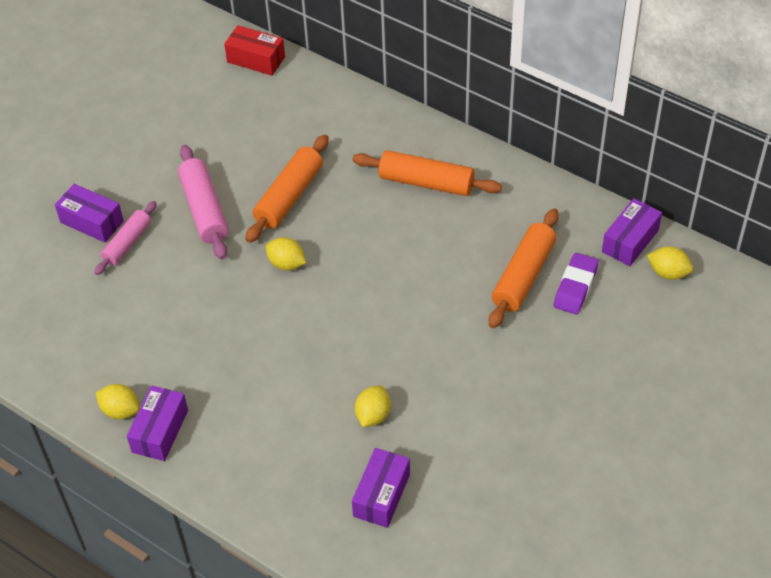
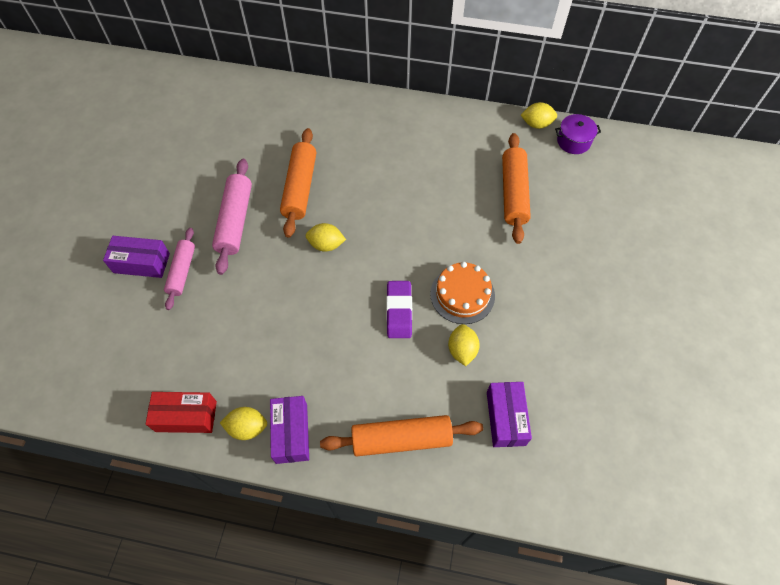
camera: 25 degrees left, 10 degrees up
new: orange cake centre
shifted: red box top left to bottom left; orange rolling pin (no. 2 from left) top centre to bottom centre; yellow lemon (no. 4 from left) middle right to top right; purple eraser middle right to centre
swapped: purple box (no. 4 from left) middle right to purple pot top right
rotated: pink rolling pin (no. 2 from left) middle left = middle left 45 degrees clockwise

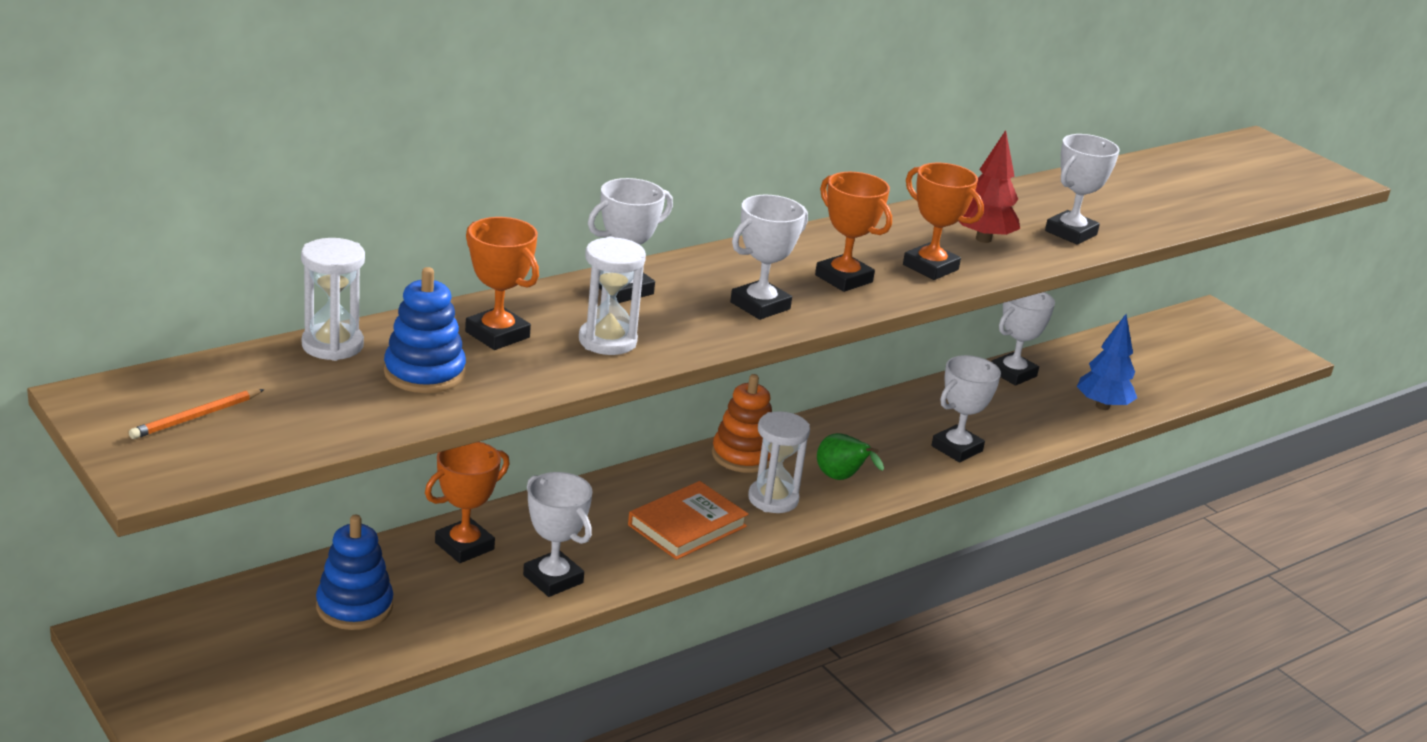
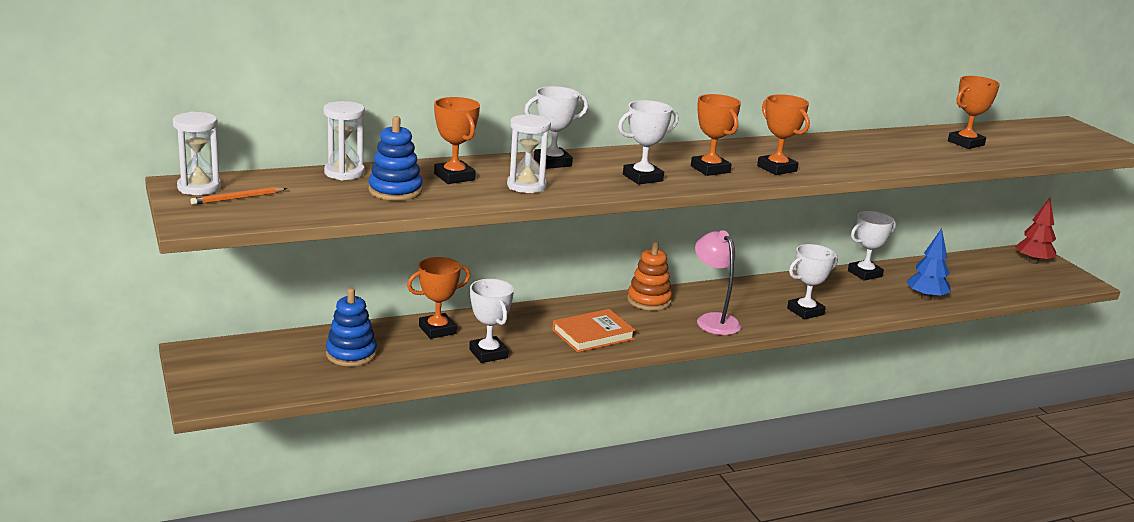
camera: 15 degrees right, 5 degrees down
gone: white trophy (no. 6 from left) top right
new: orange trophy (no. 5 from left) top right
shifted: red tree top right to middle right; white hourglass (no. 3 from left in the first image) centre to white hourglass (no. 1 from left) top left
swapped: green pear centre to pink lamp centre

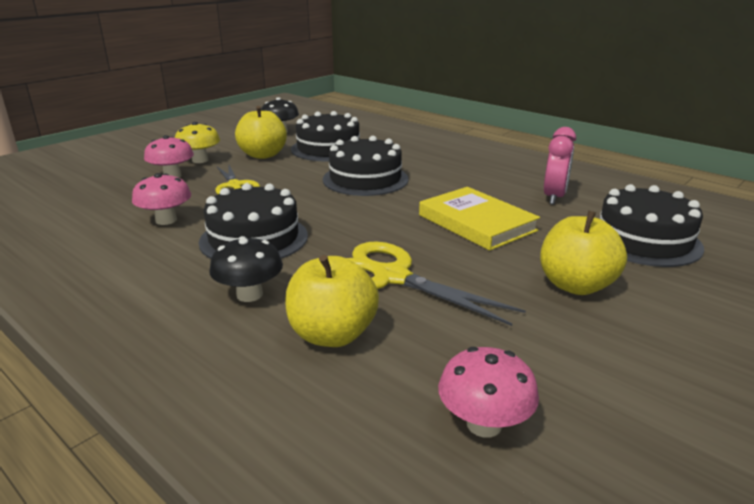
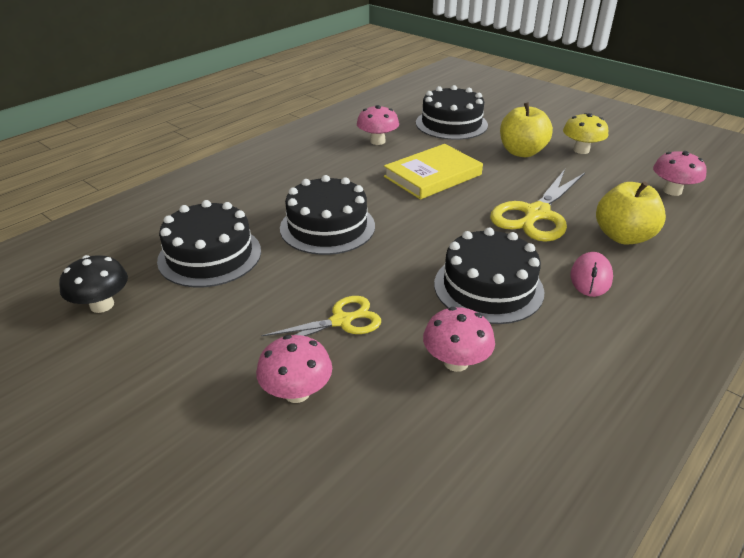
camera: 90 degrees left, 10 degrees up
gone: yellow apple (no. 1 from left) top centre
shifted: yellow mushroom top left to top right
swapped: pink clock top right to pink mushroom (no. 2 from left) top centre; black mushroom (no. 1 from left) middle left to pink mouse middle right

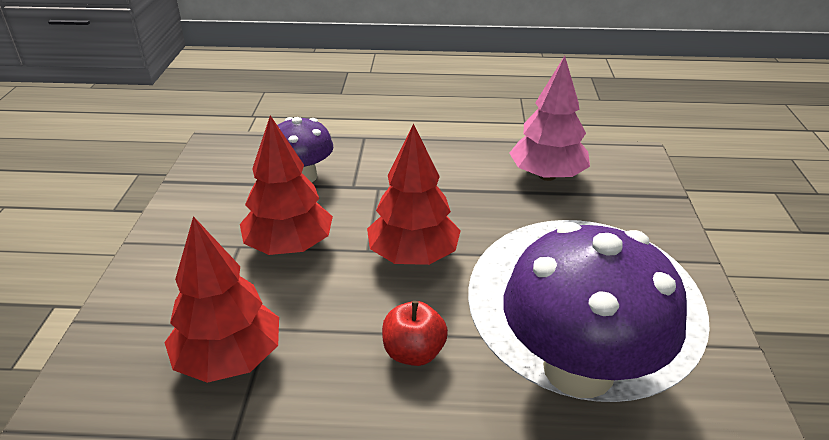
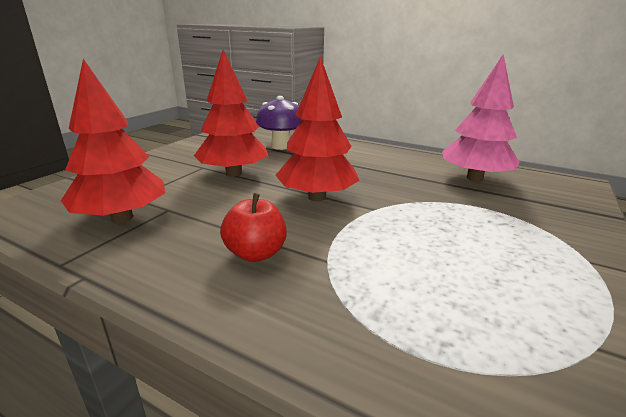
camera: 25 degrees right, 10 degrees down
gone: purple mushroom (no. 2 from left) bottom right

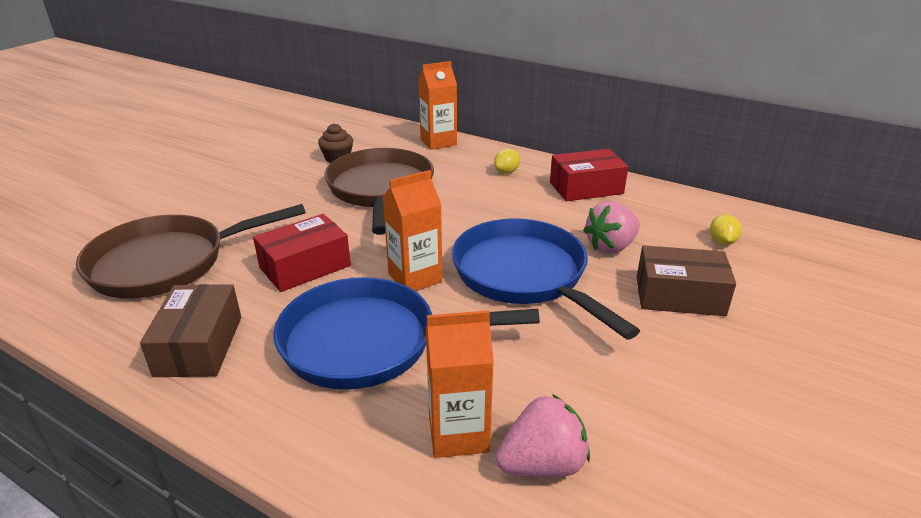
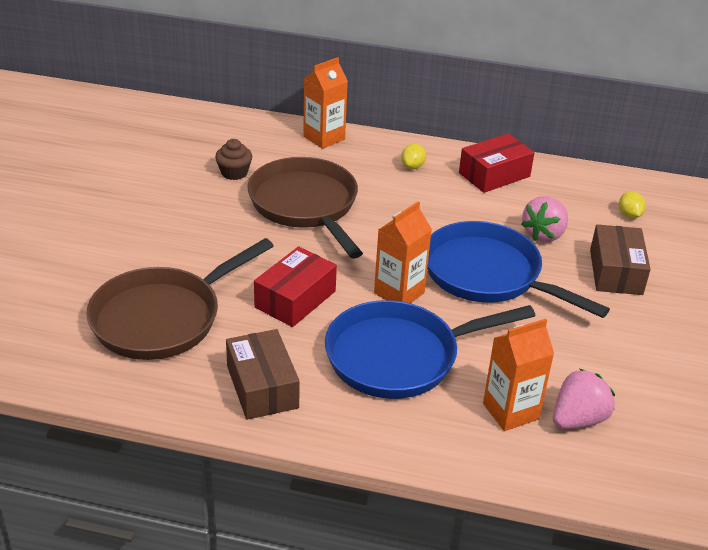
camera: 20 degrees left, 5 degrees up
rotated: brown box (no. 2 from left) middle right = middle right 75 degrees counterclockwise

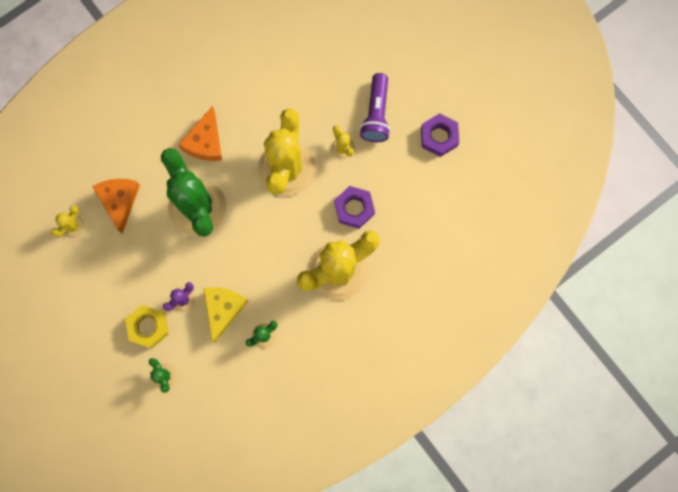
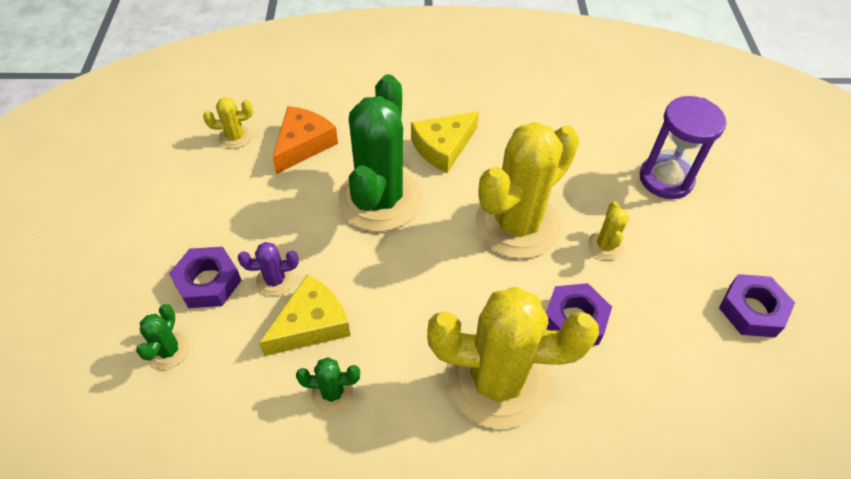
camera: 35 degrees right, 25 degrees down
gone: purple flashlight top centre
new: purple hourglass top right
repainted: orange cheese (no. 2 from left) top left to yellow cheese (no. 2 from left) top centre; yellow nut middle left to purple nut (no. 1 from left) middle left

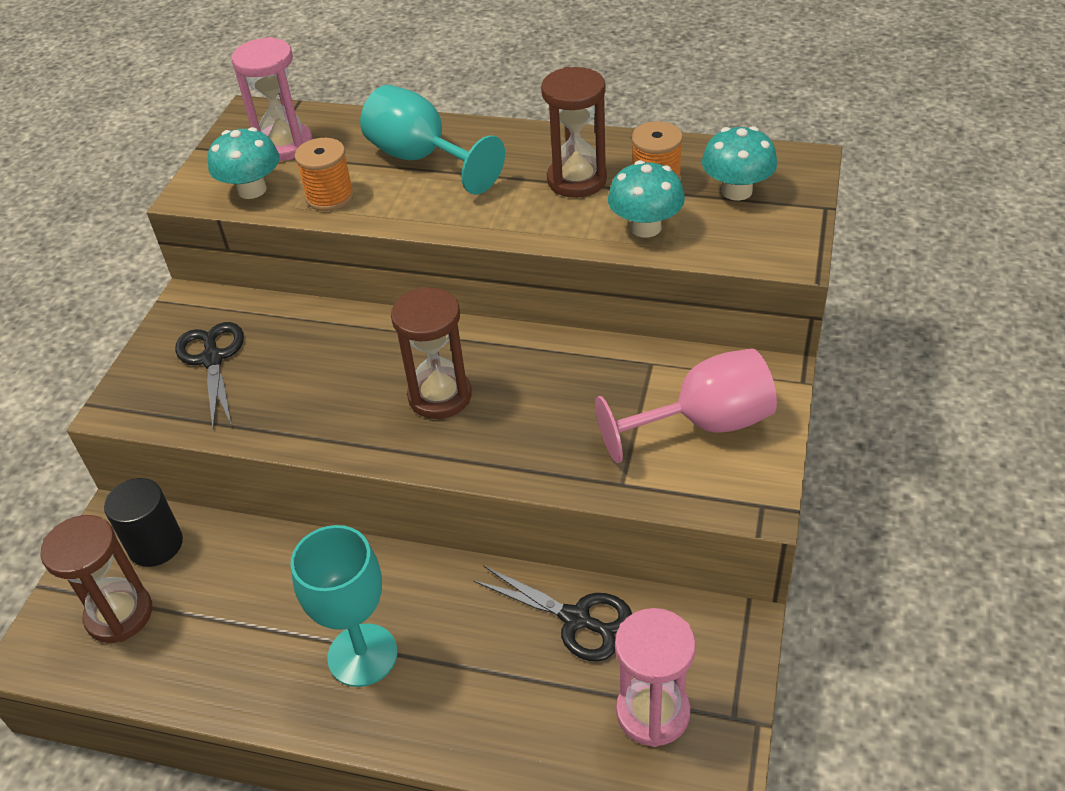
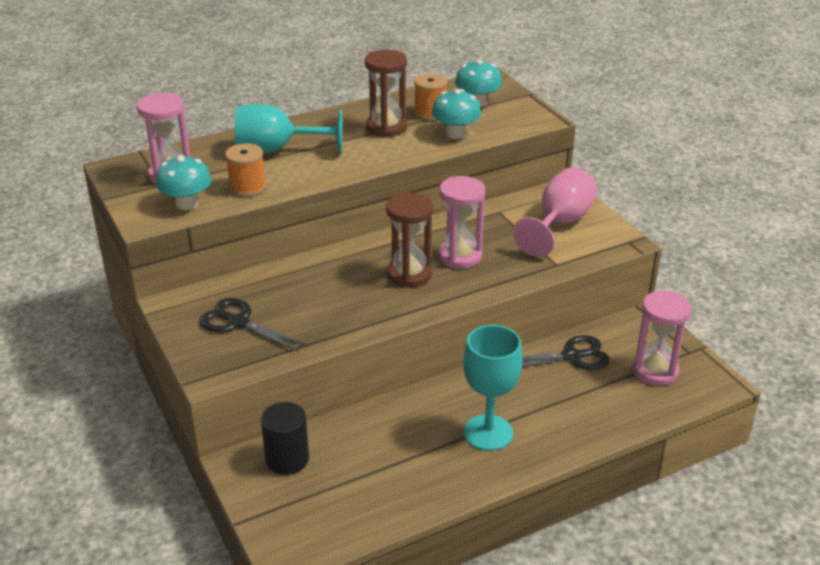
camera: 45 degrees left, 10 degrees down
gone: brown hourglass (no. 1 from left) bottom left
new: pink hourglass (no. 2 from left) centre

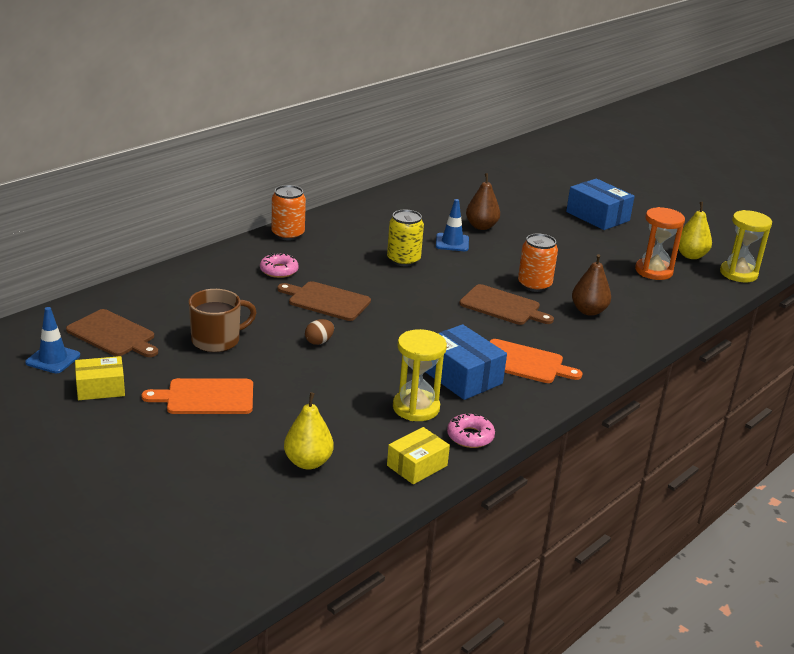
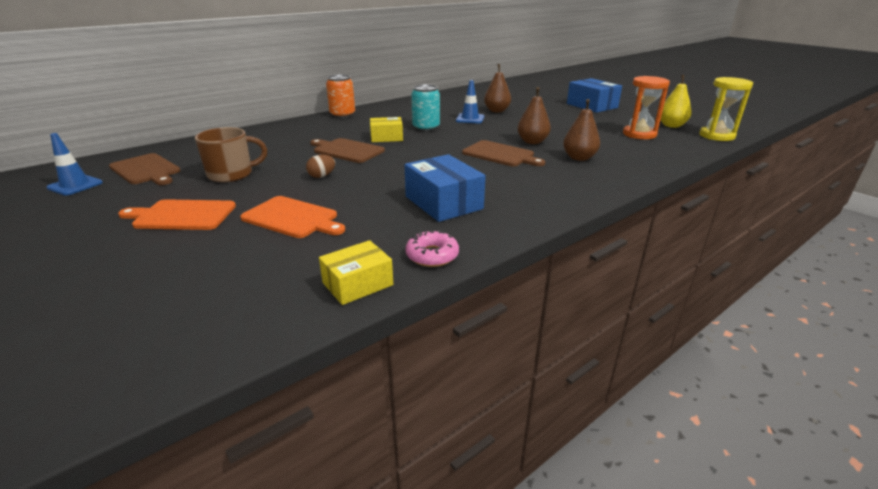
camera: 10 degrees right, 0 degrees up
gone: pink donut (no. 1 from left) centre; yellow hourglass (no. 1 from left) centre; yellow pear (no. 1 from left) centre
shifted: orange cutting board (no. 2 from left) middle right to middle left; yellow box (no. 1 from left in the first image) middle left to yellow box (no. 2 from left) top centre
swapped: orange can (no. 2 from left) middle right to brown pear (no. 2 from left) top centre
repainted: yellow can centre to turquoise can top centre

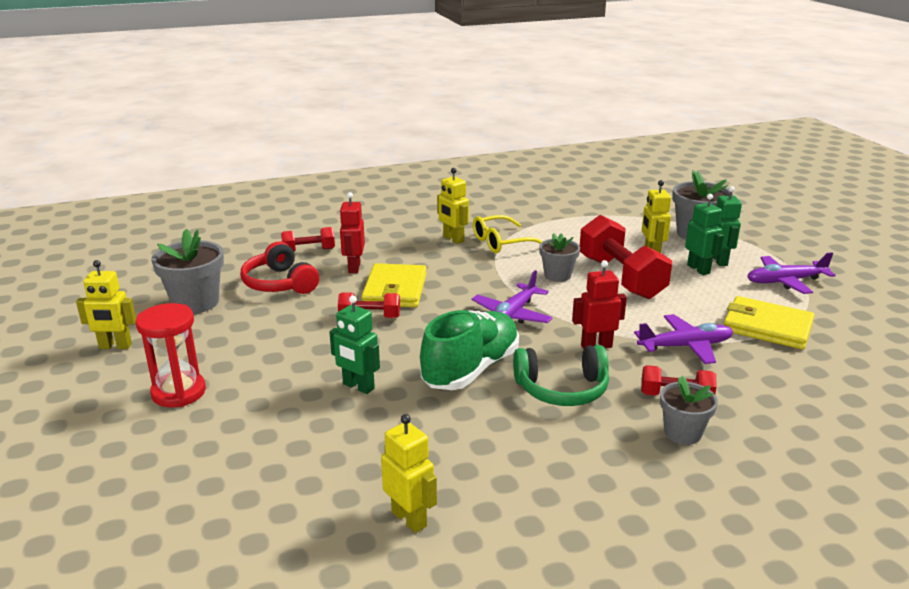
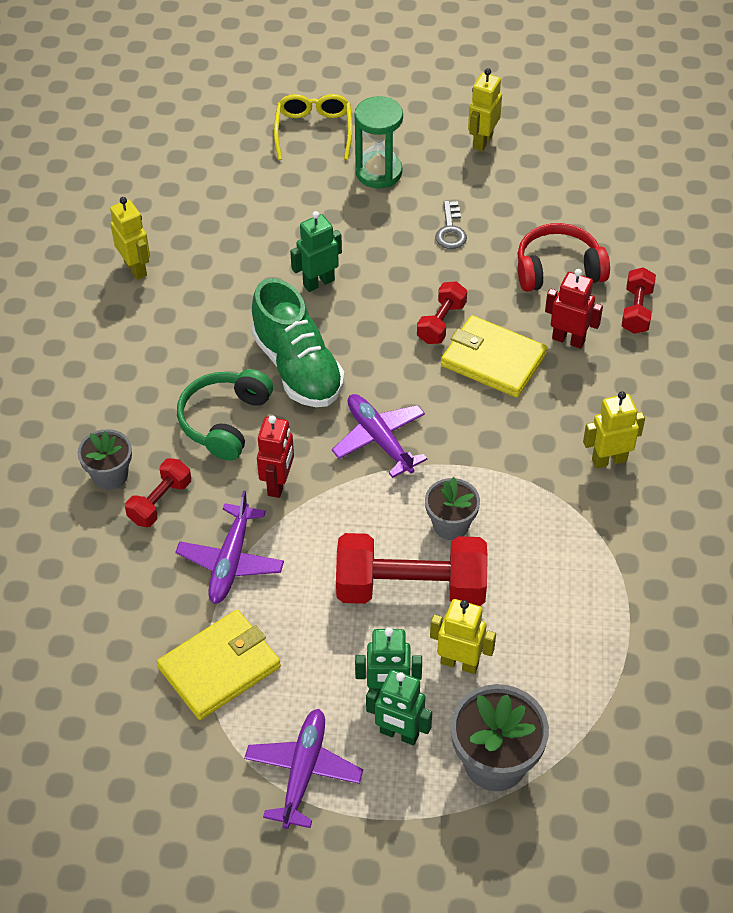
camera: 115 degrees right, 25 degrees up
gone: grey flower pot (no. 1 from left) middle left
new: grey key top centre
shifted: yellow glasses centre to top centre
repainted: red hourglass middle left to green hourglass top centre
rotated: yellow robot (no. 2 from left in the first image) bottom centre = top left 105 degrees counterclockwise

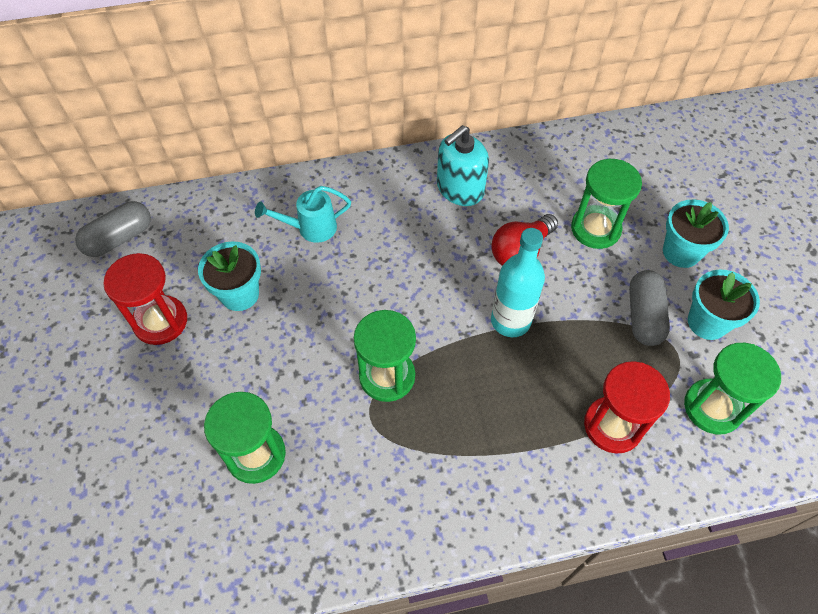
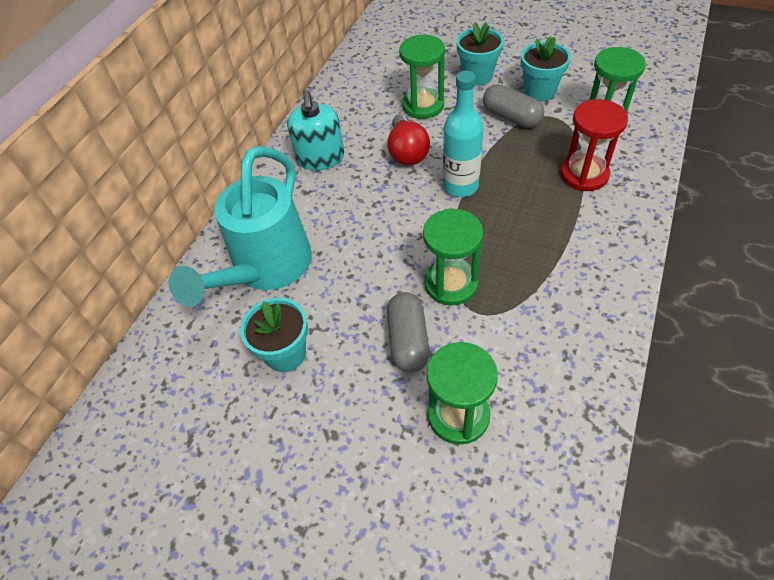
camera: 50 degrees left, 5 degrees down
gone: red hourglass (no. 1 from left) middle left
shifted: grey capsule (no. 1 from left) middle left to centre
scaled: turquoise watering can centre = middle left x2.05

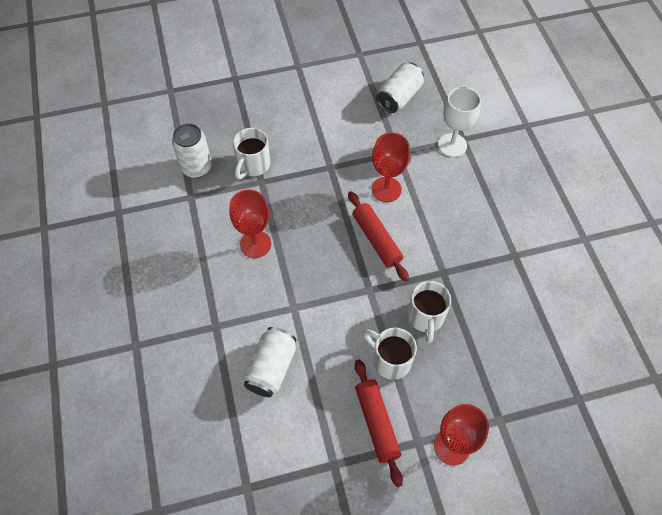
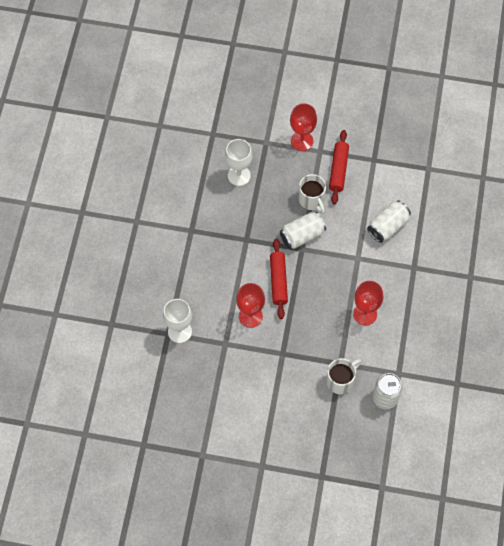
camera: 155 degrees left, 5 degrees up
gone: white mug (no. 3 from left) centre
new: white goblet (no. 2 from left) top centre
shifted: white can (no. 3 from left in the first image) top centre to white can (no. 1 from left) centre

